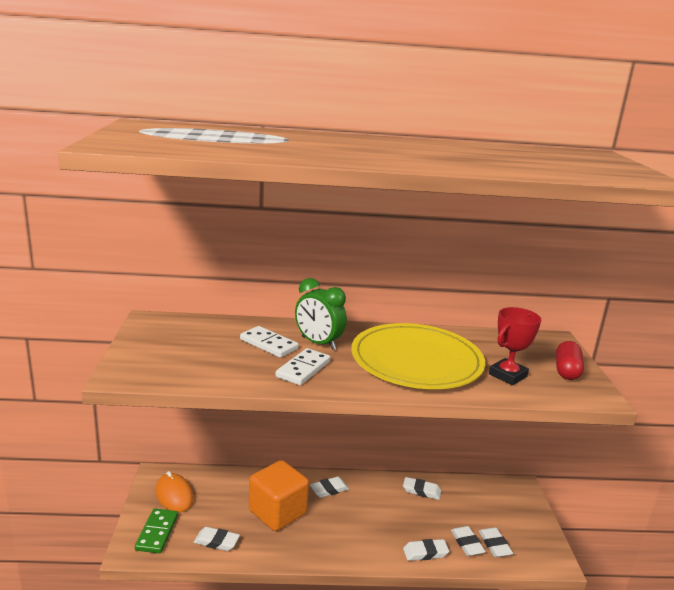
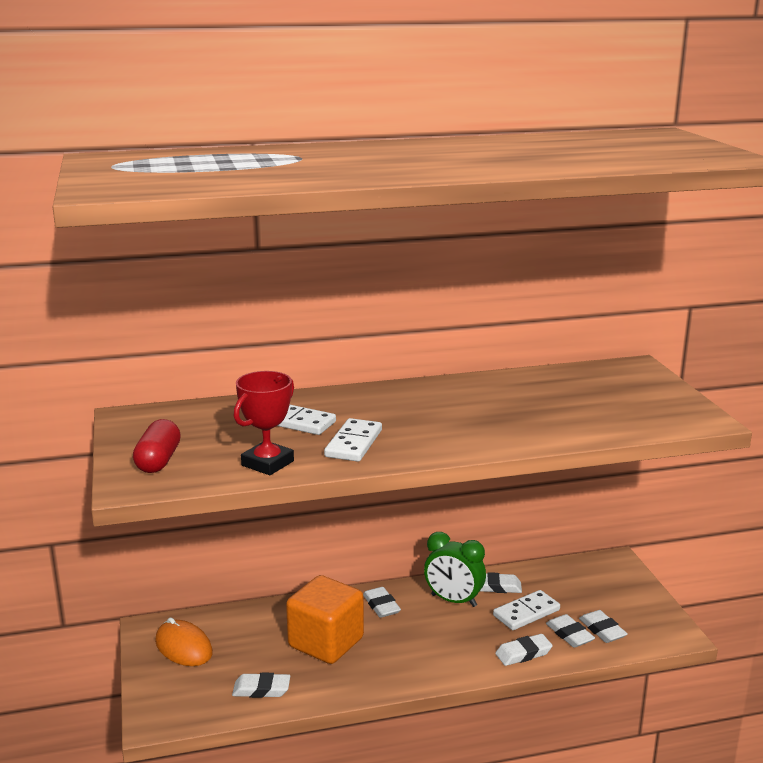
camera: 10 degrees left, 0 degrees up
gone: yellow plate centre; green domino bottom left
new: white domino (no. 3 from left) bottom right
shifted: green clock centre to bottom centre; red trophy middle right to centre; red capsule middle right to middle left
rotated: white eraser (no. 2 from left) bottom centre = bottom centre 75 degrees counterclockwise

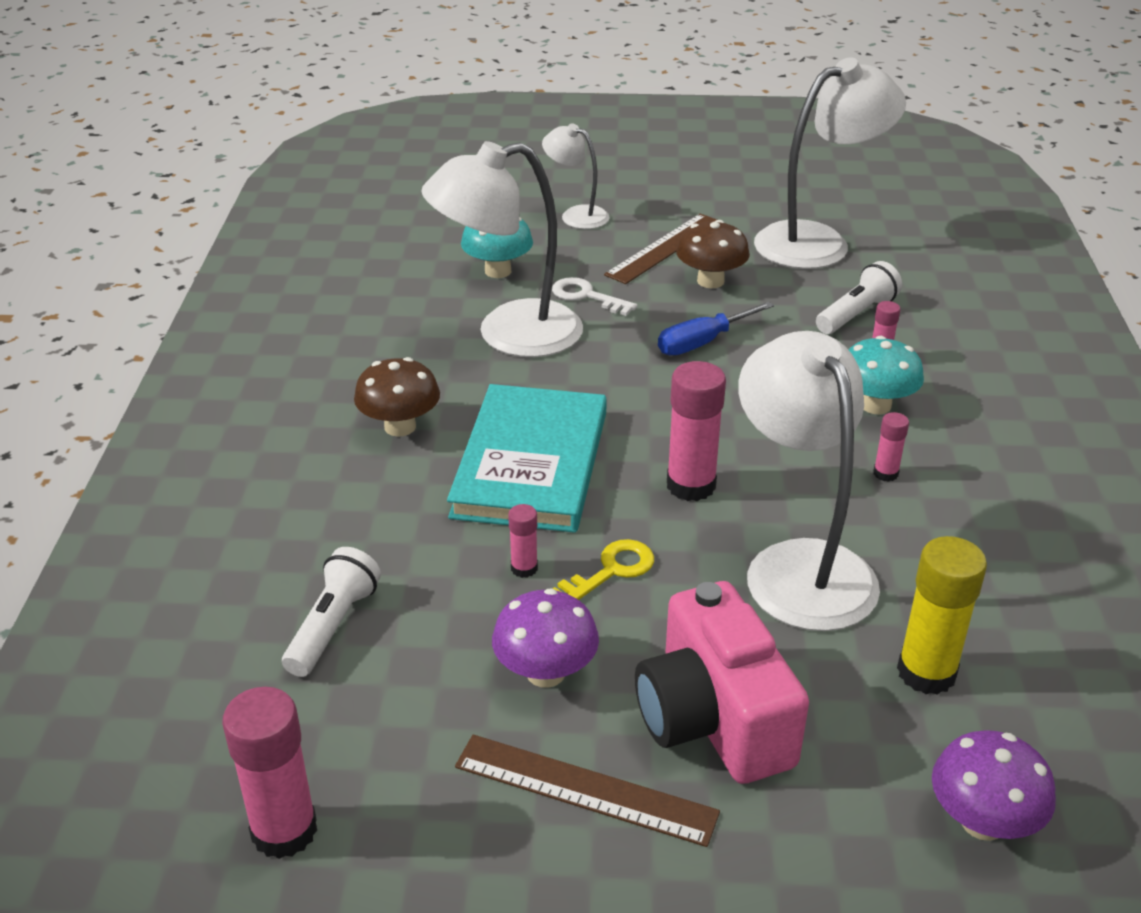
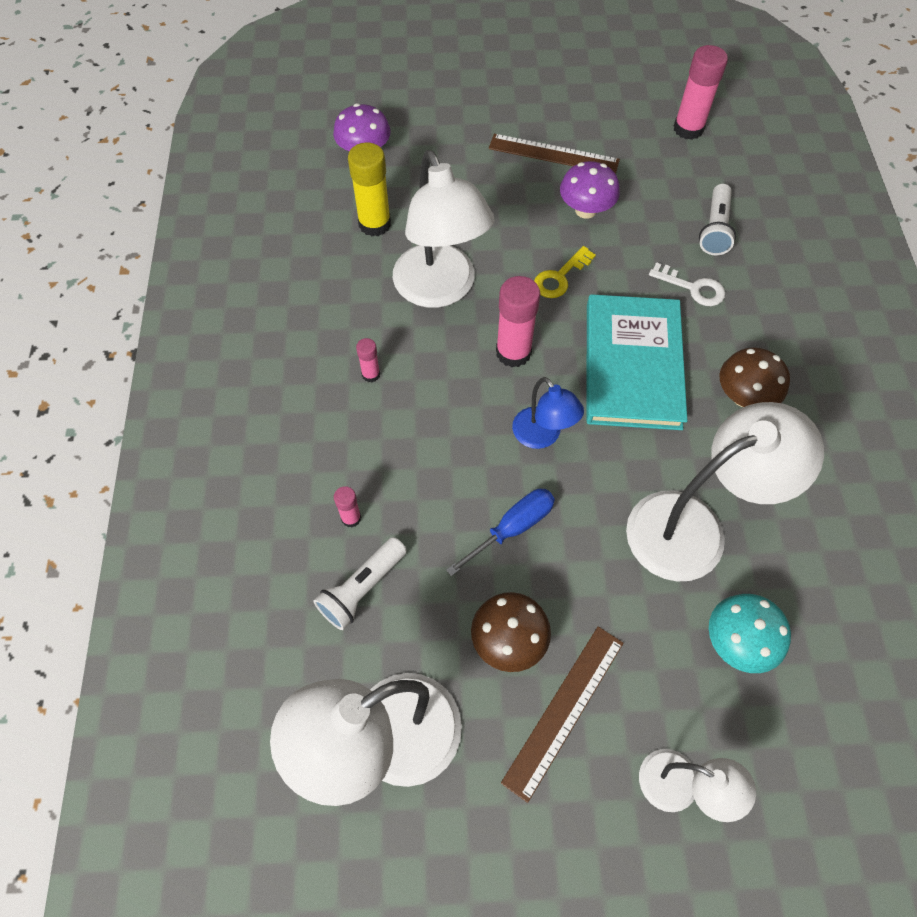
camera: 175 degrees right, 25 degrees up
gone: turquoise mushroom (no. 2 from left) middle right; pink glue stick (no. 2 from left) centre; pink camera bottom centre
new: blue lamp centre
shifted: white key top centre to top right

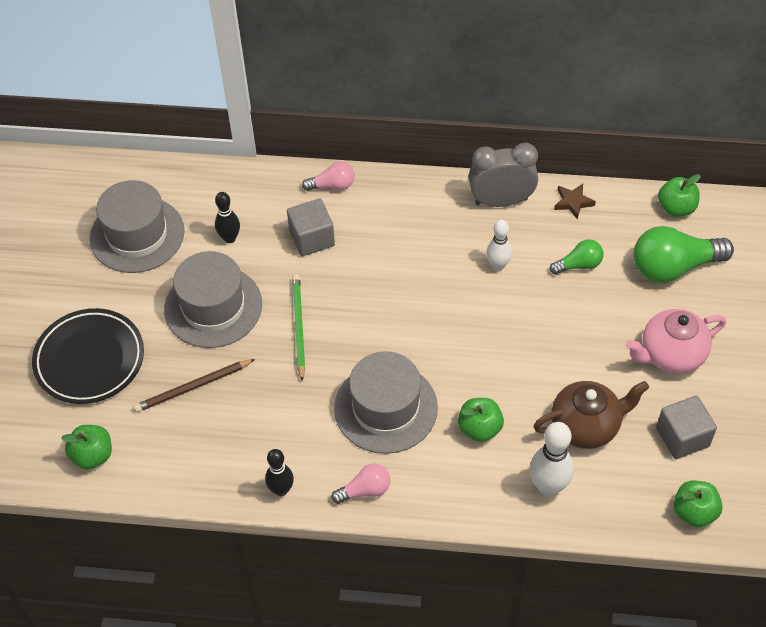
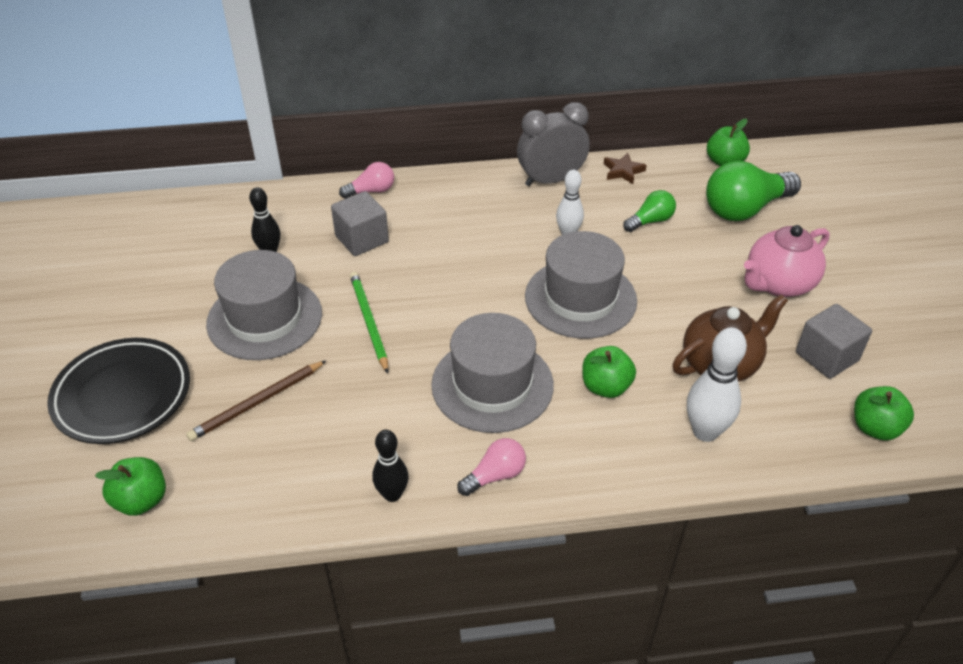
camera: 15 degrees left, 10 degrees down
shifted: grey hat (no. 1 from left in the first image) middle left to grey hat (no. 3 from left) centre

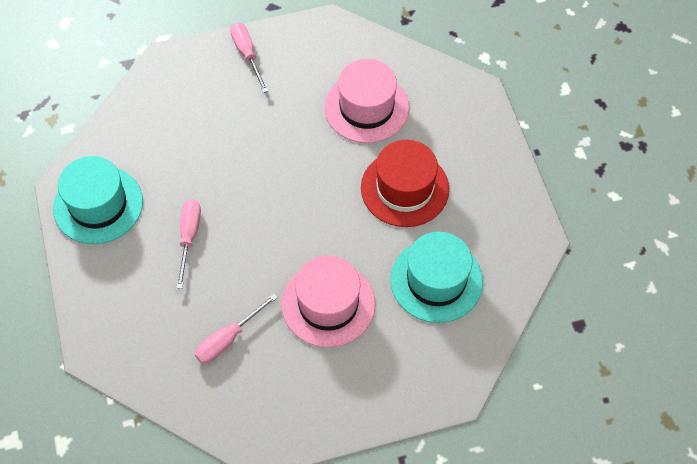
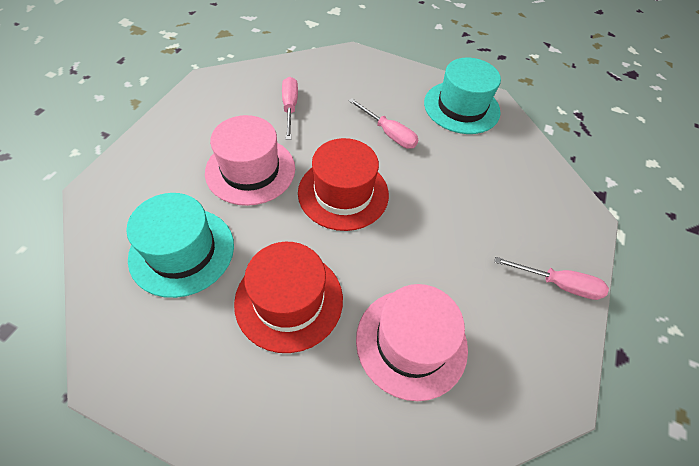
camera: 125 degrees right, 5 degrees down
new: red hat (no. 2 from left) centre

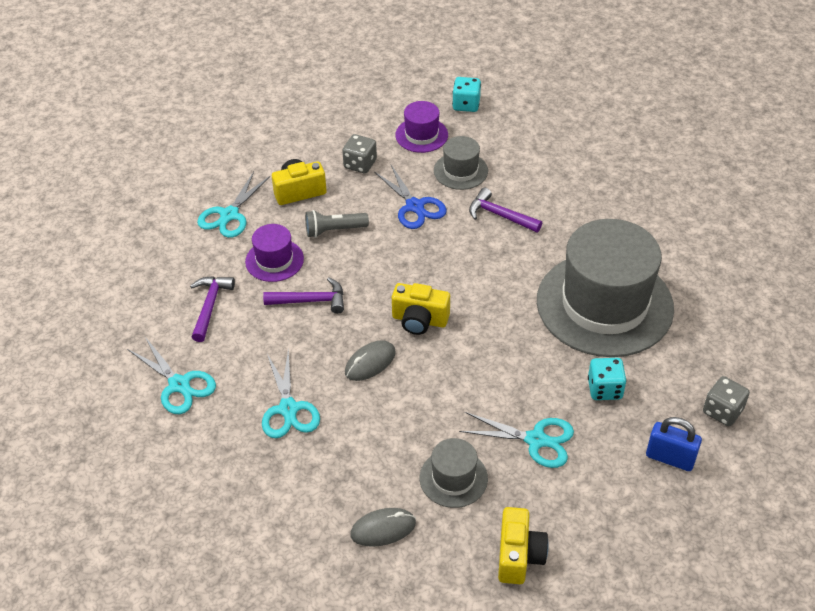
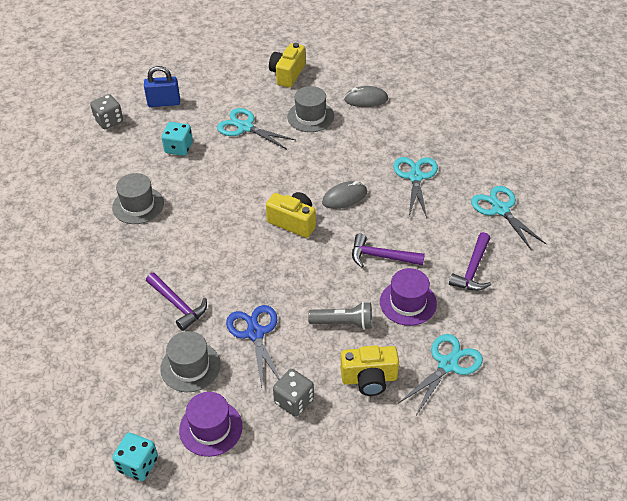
camera: 165 degrees left, 0 degrees up
rotated: blue padlock bottom right = top left 45 degrees counterclockwise
scaled: grey hat (no. 3 from left in the first image) middle right = middle left x0.45

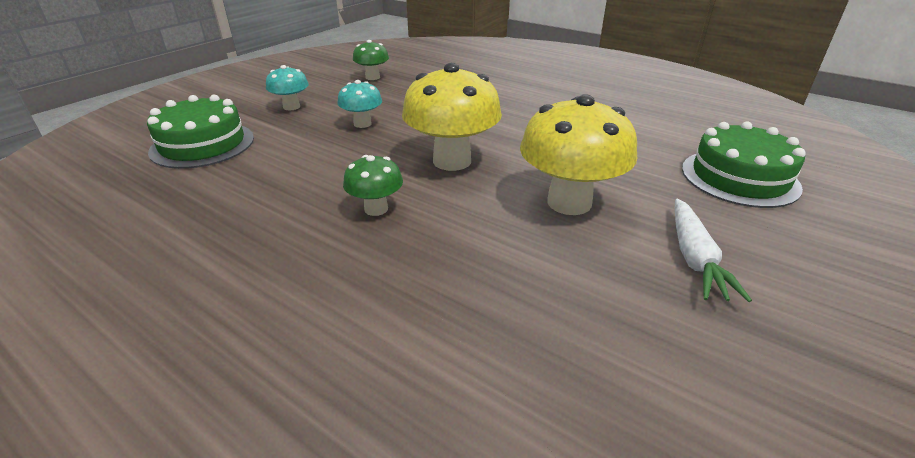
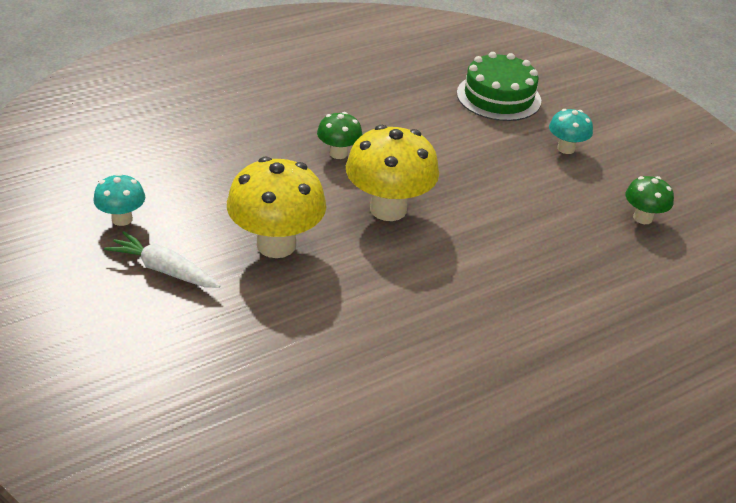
camera: 110 degrees right, 5 degrees up
gone: green cake (no. 2 from left) middle right
shifted: turquoise mushroom (no. 2 from left in the first image) top centre to turquoise mushroom (no. 1 from left) middle left

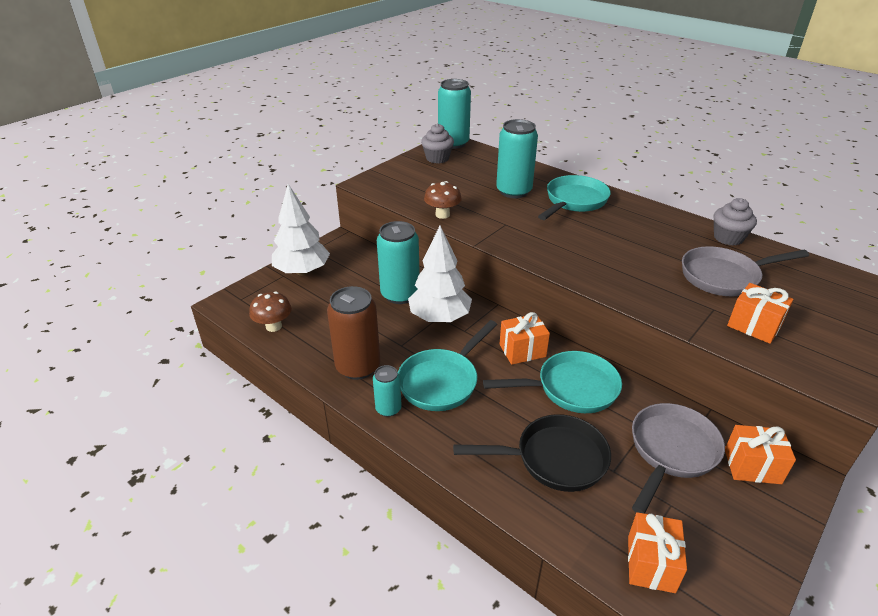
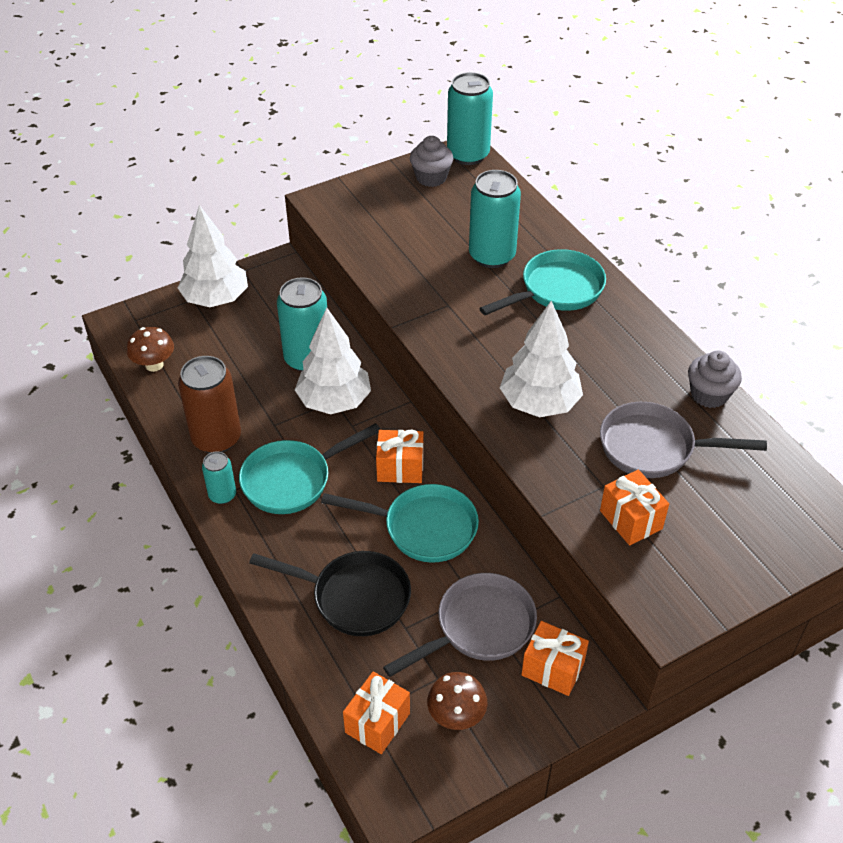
camera: 20 degrees right, 10 degrees up
new: white tree (no. 3 from left) centre
shifted: brown mushroom (no. 2 from left) top centre to bottom centre

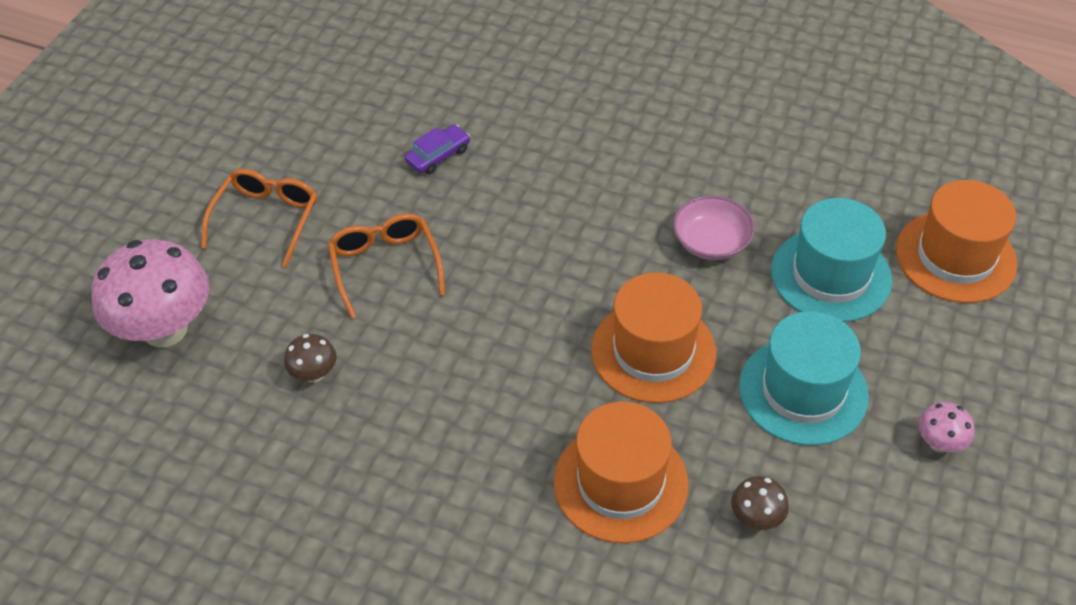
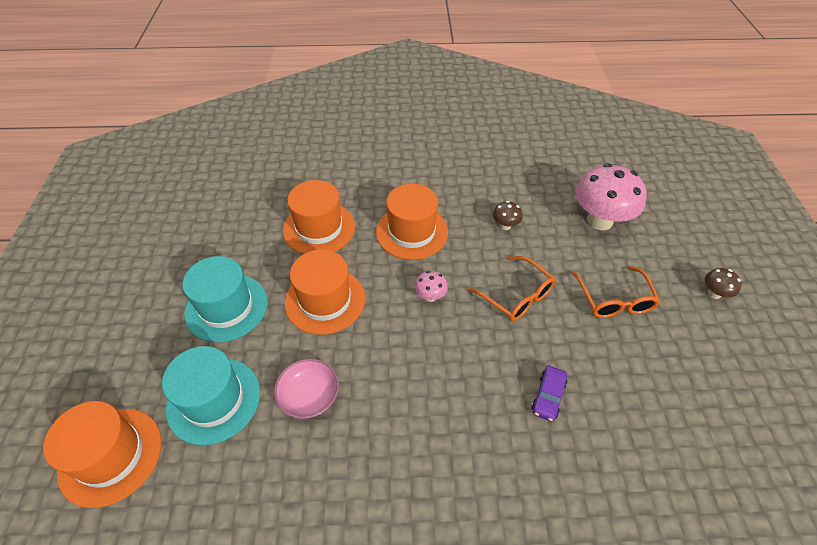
camera: 155 degrees right, 0 degrees up
new: orange hat (no. 4 from left) centre
shifted: pink mushroom (no. 2 from left in the first image) bottom right to pink mushroom (no. 1 from left) centre; brown mushroom (no. 2 from left) bottom right to middle right

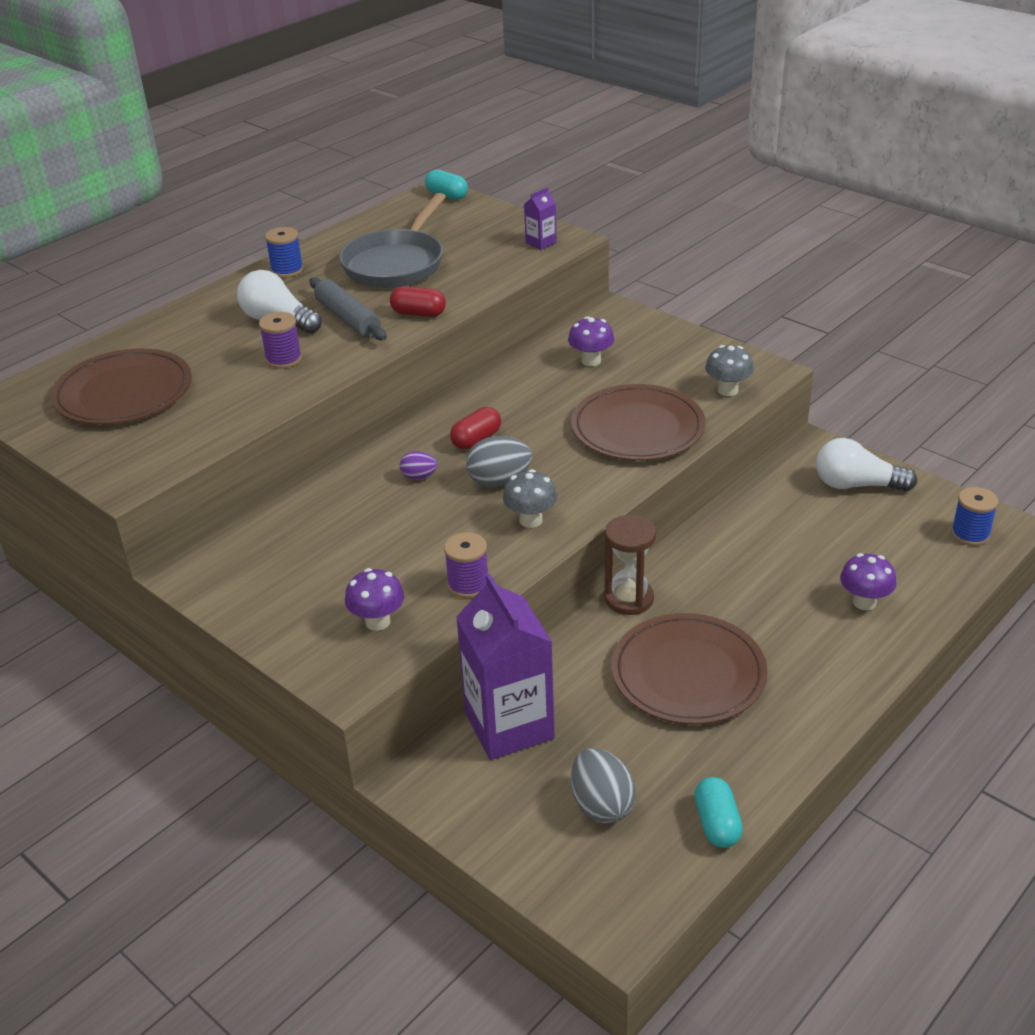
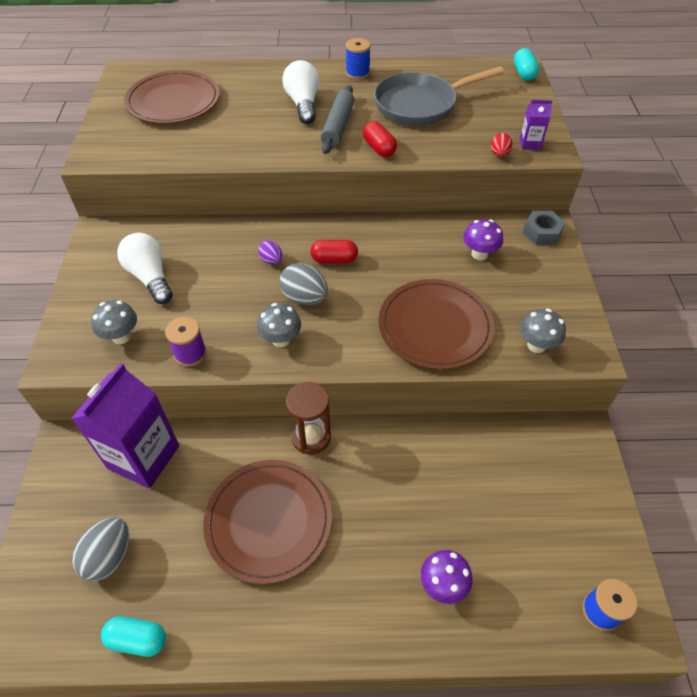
camera: 45 degrees right, 15 degrees up
gone: purple spool (no. 1 from left) top left
new: red egg top right; grey nut top right
shifted: white light bulb (no. 2 from left in the first image) middle right to white light bulb (no. 1 from left) middle left
repainted: purple mushroom (no. 1 from left) centre to grey mushroom (no. 1 from left) middle left
rotated: turquoise capsule (no. 2 from left in the first image) bottom right = bottom left 60 degrees clockwise

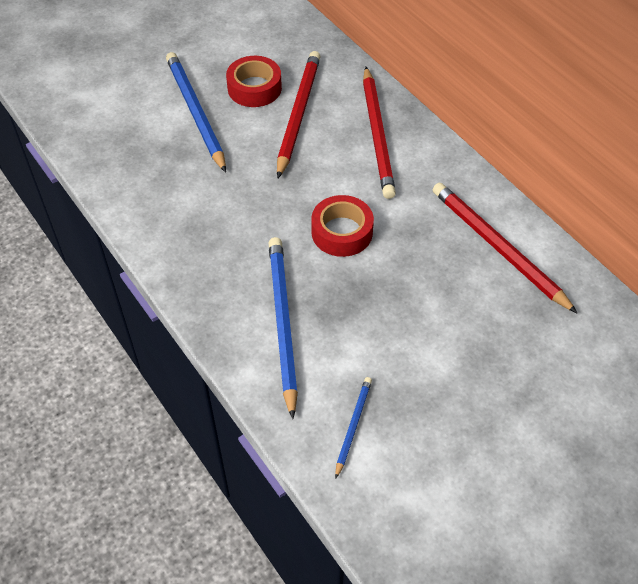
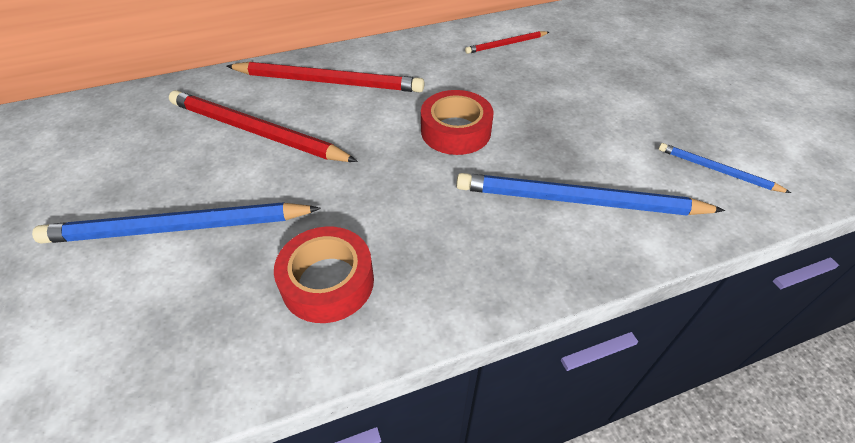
camera: 75 degrees left, 5 degrees down
shifted: red tape (no. 1 from left) top centre to centre
scaled: red pencil (no. 3 from left) middle right = top centre x0.51

